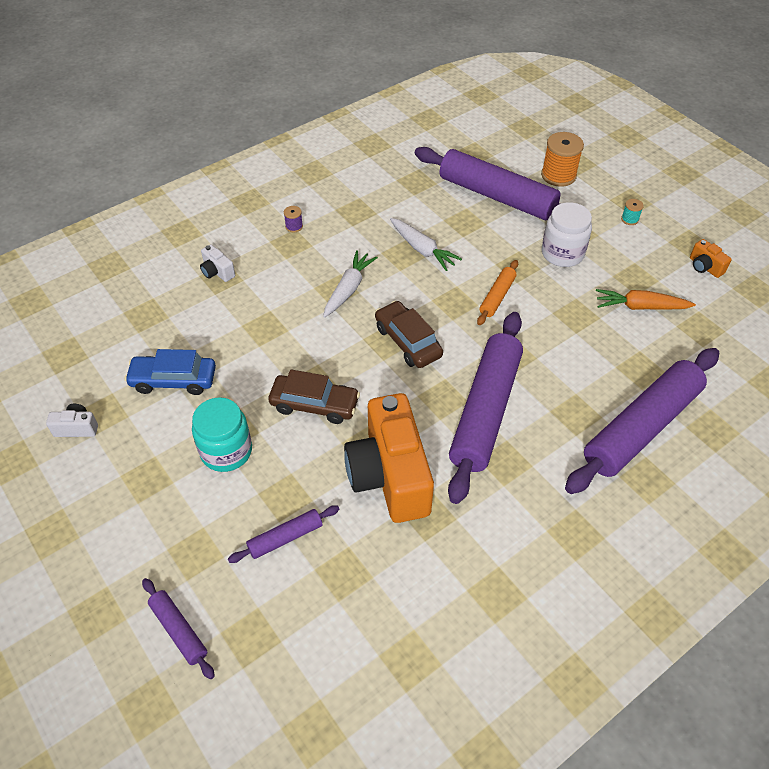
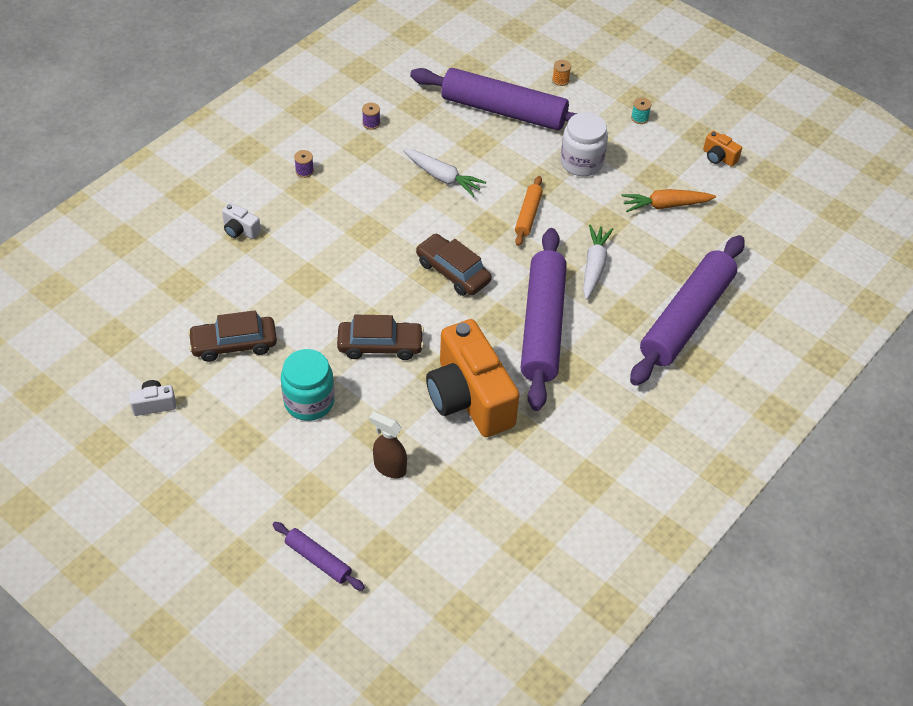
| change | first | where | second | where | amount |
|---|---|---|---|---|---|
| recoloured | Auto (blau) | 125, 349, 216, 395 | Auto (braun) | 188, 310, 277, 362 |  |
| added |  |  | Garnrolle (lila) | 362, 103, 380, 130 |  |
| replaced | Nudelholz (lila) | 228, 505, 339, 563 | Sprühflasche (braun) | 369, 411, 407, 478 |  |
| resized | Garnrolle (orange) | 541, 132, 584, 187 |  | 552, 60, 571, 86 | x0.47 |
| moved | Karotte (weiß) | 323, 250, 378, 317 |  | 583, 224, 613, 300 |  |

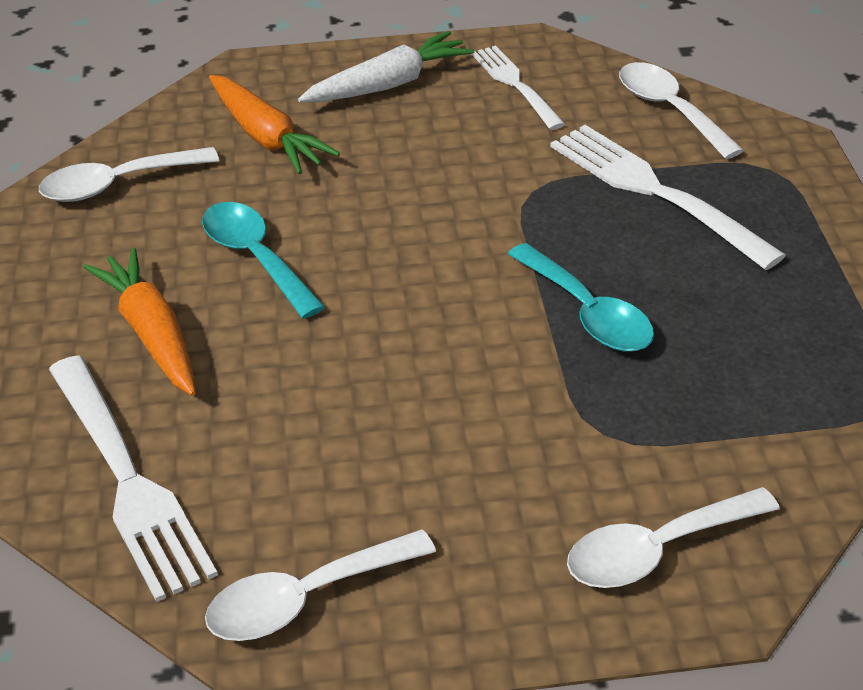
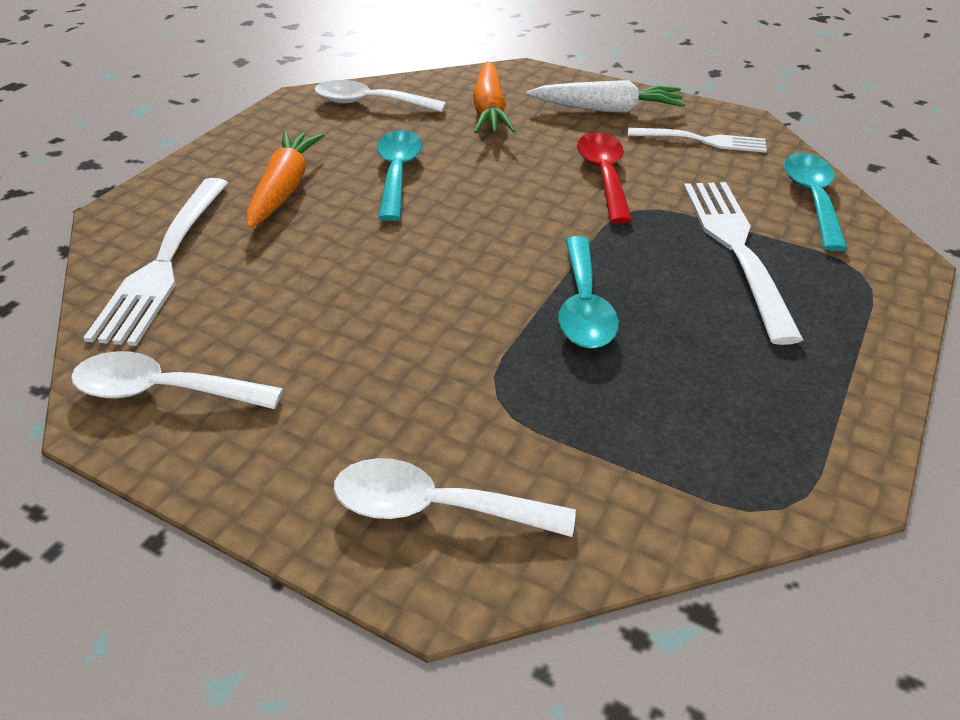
| change | first | where | second | where | amount |
|---|---|---|---|---|---|
| added |  |  | Löffel (rot) | 577, 132, 632, 224 |  |
| turned | Gabel (weiß) | 471, 45, 565, 130 |  | 628, 128, 767, 153 | 90 degrees clockwise |
| recoloured | Löffel (weiß) | 619, 62, 744, 159 | Löffel (türkis) | 784, 153, 848, 251 |  |

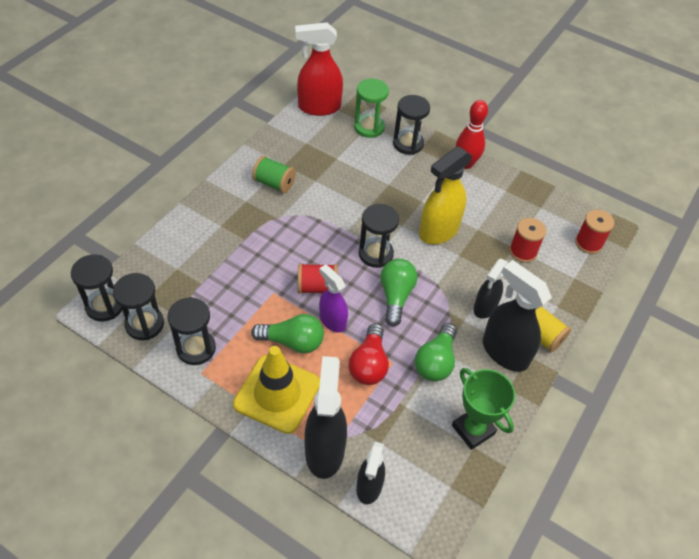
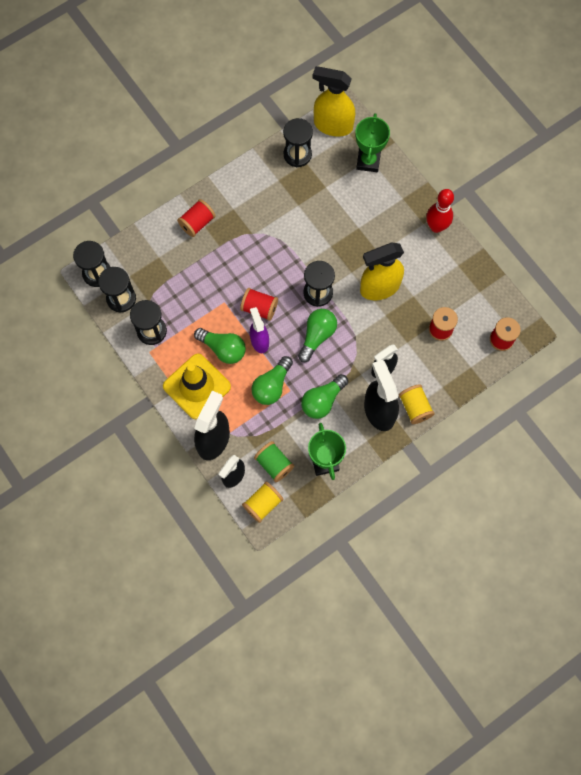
| change | first | where | second | where | amount |
|---|---|---|---|---|---|
| added |  |  | Garnrolle (rot) | 177, 199, 215, 237 |  |
| added |  |  | Garnrolle (gelb) | 242, 482, 283, 523 |  |
| recoloured | Glühbirne (rot) | 349, 323, 389, 385 | Glühbirne (grün) | 252, 356, 293, 405 |  |
| moved | Garnrolle (grün) | 252, 156, 296, 193 |  | 254, 441, 294, 482 |  |
| moved | Sanduhr (schwarz) | 393, 95, 430, 155 |  | 283, 118, 313, 167 |  |
| recoloured | Sprühflasche (rot) | 295, 22, 343, 116 | Sprühflasche (gelb) | 313, 66, 355, 137 |  |
| replaced | Sanduhr (grün) | 354, 79, 389, 138 | Pokal (grün) | 355, 113, 390, 172 |  |

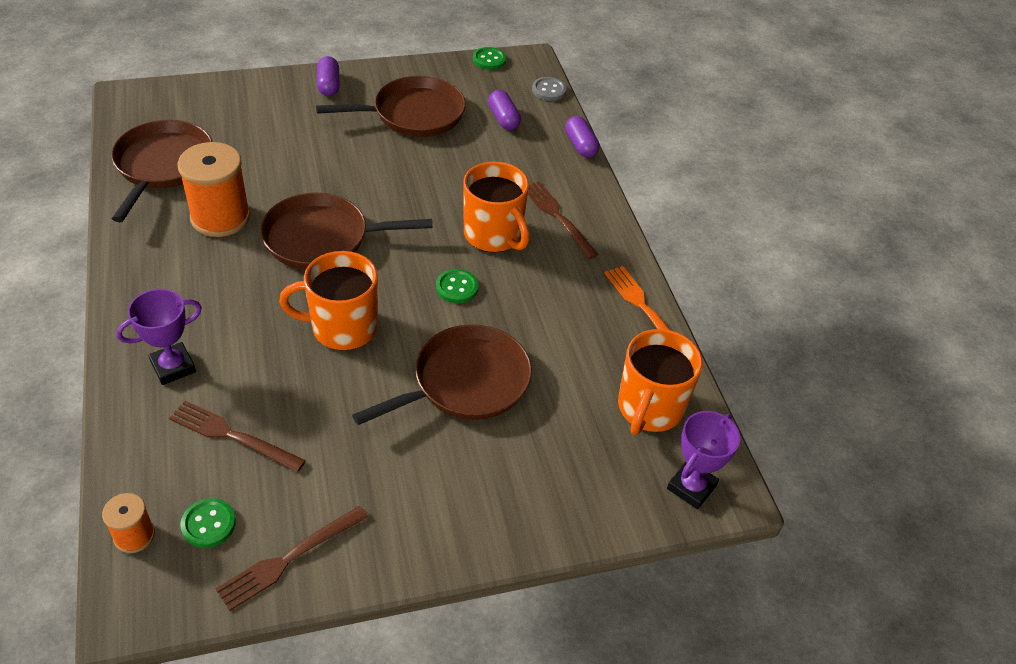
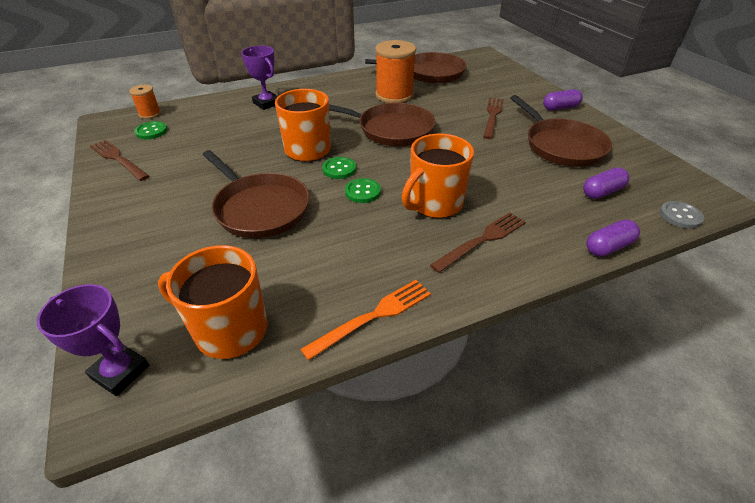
| change | first | where | second | where | amount |
|---|---|---|---|---|---|
| moved | Knopf (grün) | 473, 47, 506, 70 |  | 322, 157, 356, 179 |  |
| turned | Pfanne (braun) | 260, 193, 432, 270 |  | 329, 103, 436, 146 | 120 degrees clockwise |
| moved | Gabel (braun) | 169, 401, 306, 472 |  | 483, 98, 504, 139 |  |

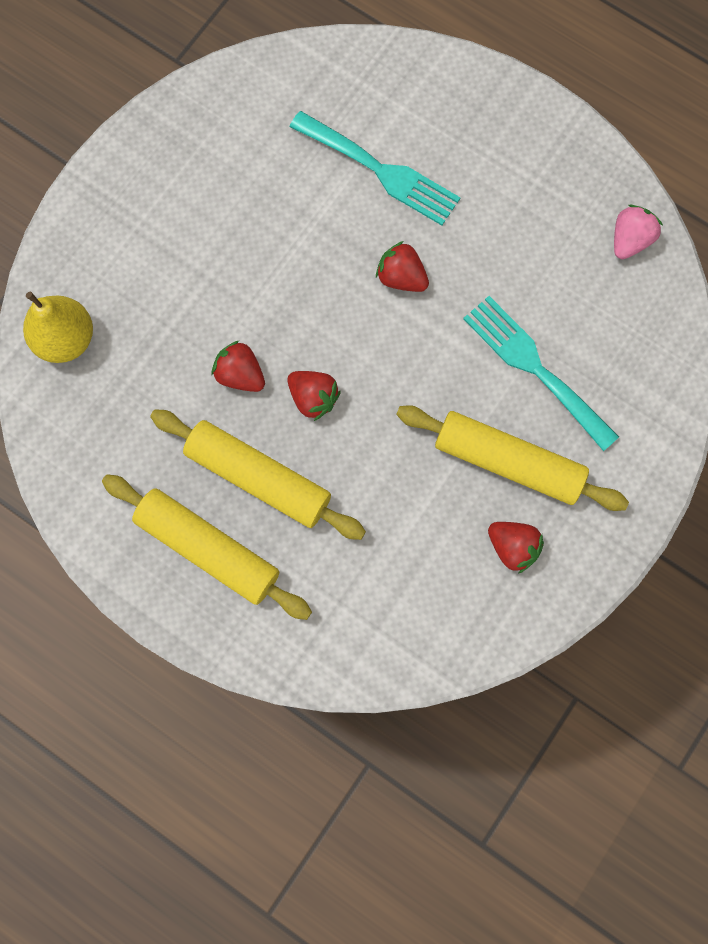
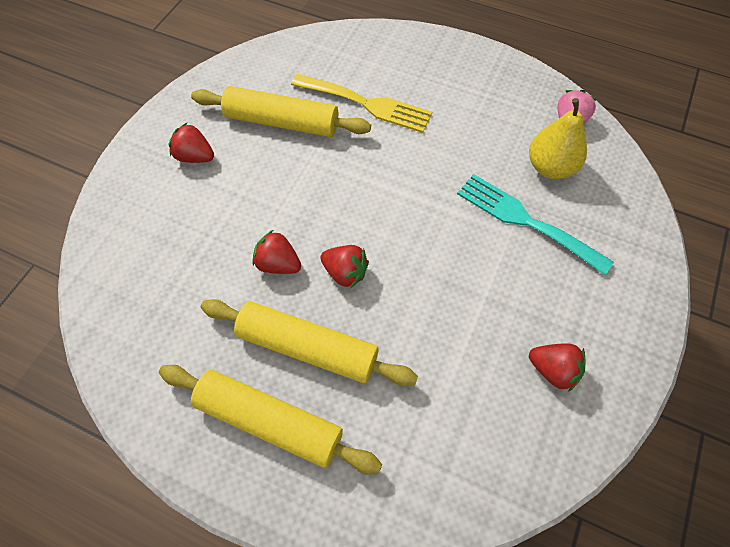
| change | first | where | second | where | amount |
|---|---|---|---|---|---|
| moved | Erdbeere (rot) | 376, 241, 429, 292 |  | 169, 123, 214, 163 |  |
| moved | Nudelholz (gelb) | 396, 405, 629, 511 |  | 191, 86, 371, 137 |  |
| recoloured | Gabel (türkis) | 290, 111, 461, 226 | Gabel (gelb) | 291, 74, 432, 133 |  |
| moved | Birne (gelb) | 23, 292, 93, 363 |  | 529, 98, 587, 179 |  |

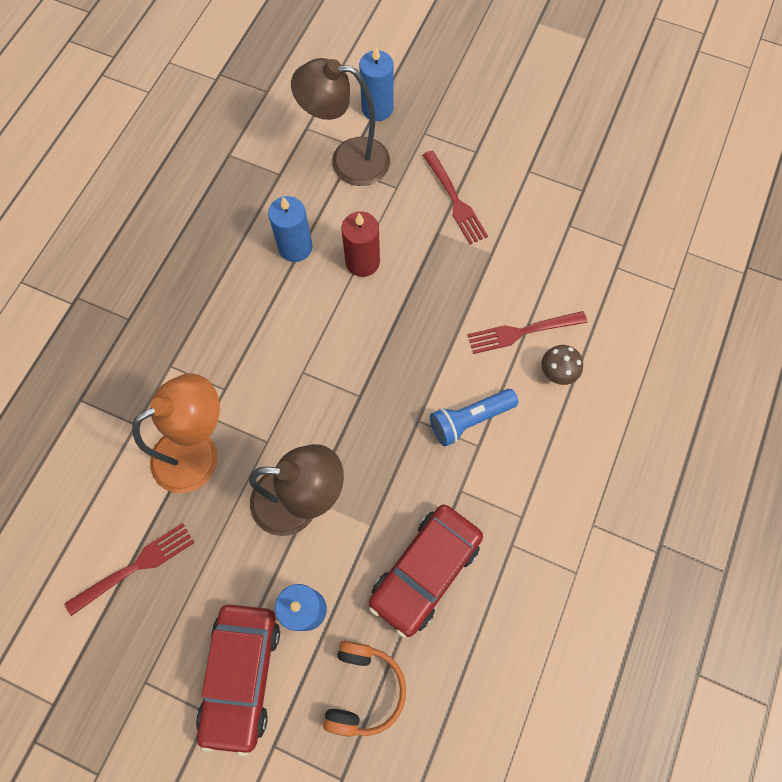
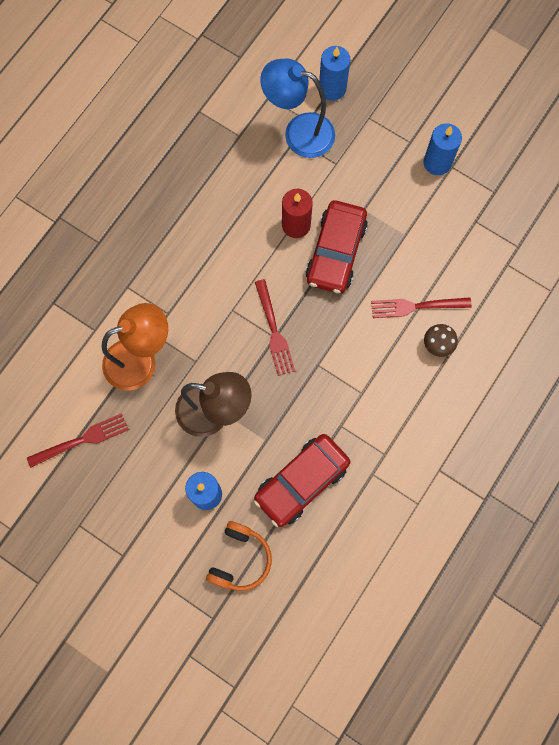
| change | first | where | second | where | amount |
|---|---|---|---|---|---|
| moved | Gabel (rot) | 423, 150, 488, 245 |  | 255, 279, 295, 376 |  |
| recoloured | Lampe (braun) | 291, 58, 390, 186 | Lampe (blau) | 260, 58, 335, 158 |  |
| moved | Auto (rot) | 196, 604, 280, 756 |  | 306, 200, 368, 294 |  |
| moved | Kerze (blau) | 268, 196, 313, 262 |  | 424, 123, 462, 175 |  |
| removed | Taschenlampe (blau) | 430, 389, 518, 446 |  |  |  |

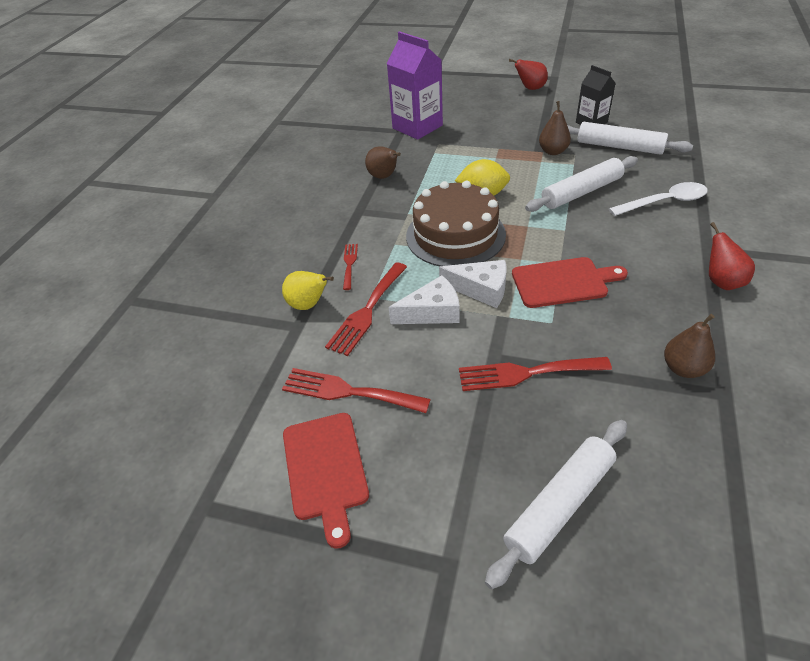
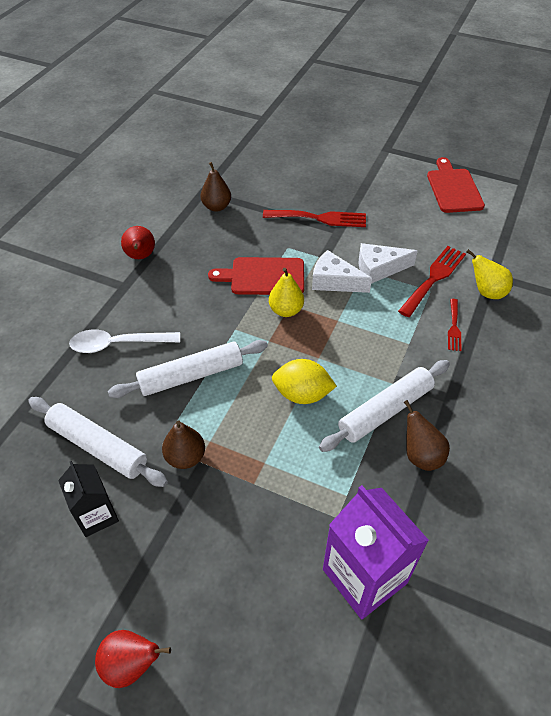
| change | first | where | second | where | amount |
|---|---|---|---|---|---|
| added |  |  | Birne (gelb) | 269, 268, 304, 317 |  |
| moved | Nudelholz (weiß) | 485, 420, 627, 589 |  | 319, 360, 450, 452 |  |
| removed | Gabel (rot) | 282, 368, 431, 413 |  |  |  |
| removed | Kuchen (braun) | 406, 181, 506, 266 |  |  |  |

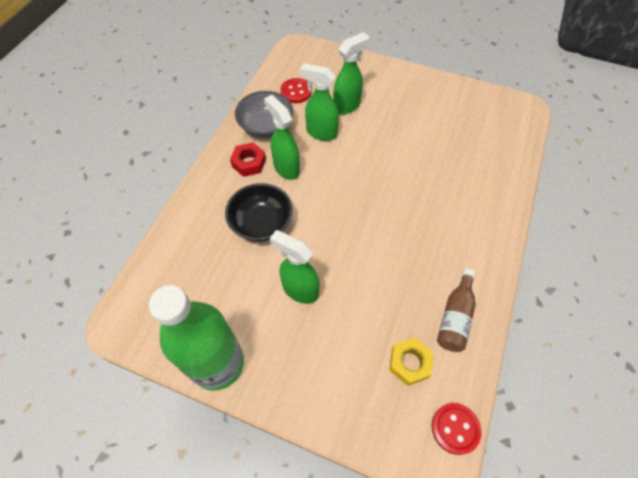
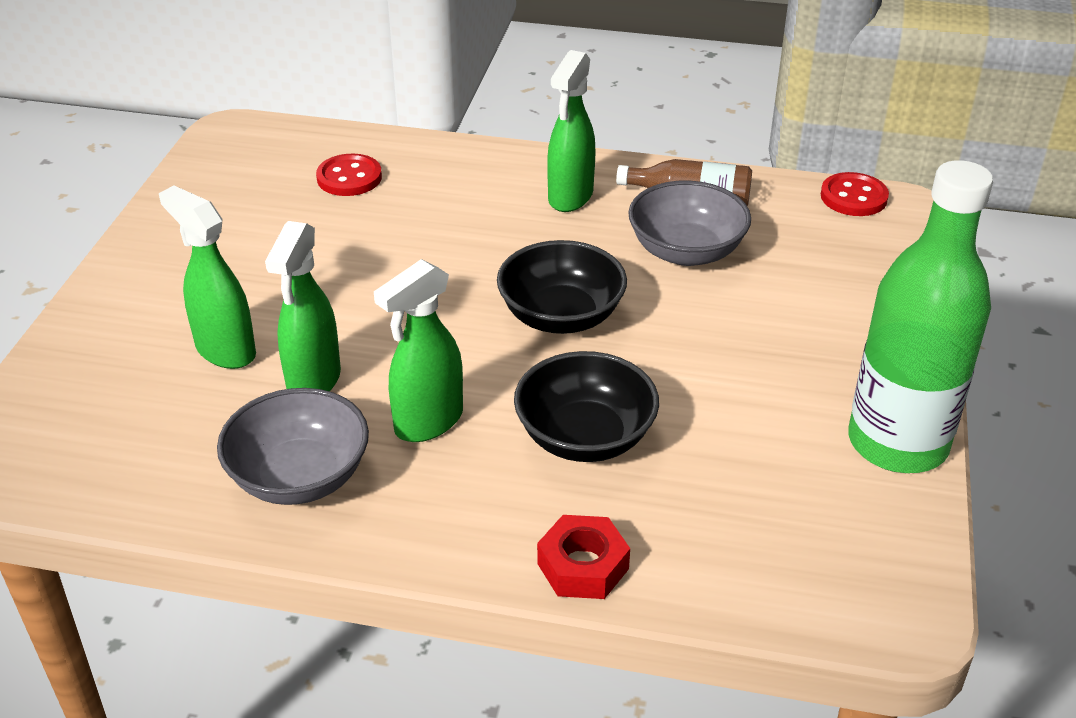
| change | first | where | second | where | amount |
|---|---|---|---|---|---|
| moved | Knopf (rot) | 280, 78, 312, 103 |  | 316, 154, 382, 196 |  |
| added |  |  | Schüssel (schwarz) | 497, 240, 627, 334 |  |
| moved | Sechskantmutter (rot) | 230, 143, 266, 177 |  | 537, 515, 630, 599 |  |
| moved | Sprühflasche (grün) | 270, 230, 320, 304 |  | 547, 50, 596, 212 |  |
| added |  |  | Schüssel (grau) | 628, 181, 751, 266 |  |
| removed | Sechskantmutter (gelb) | 389, 338, 433, 386 |  |  |  |

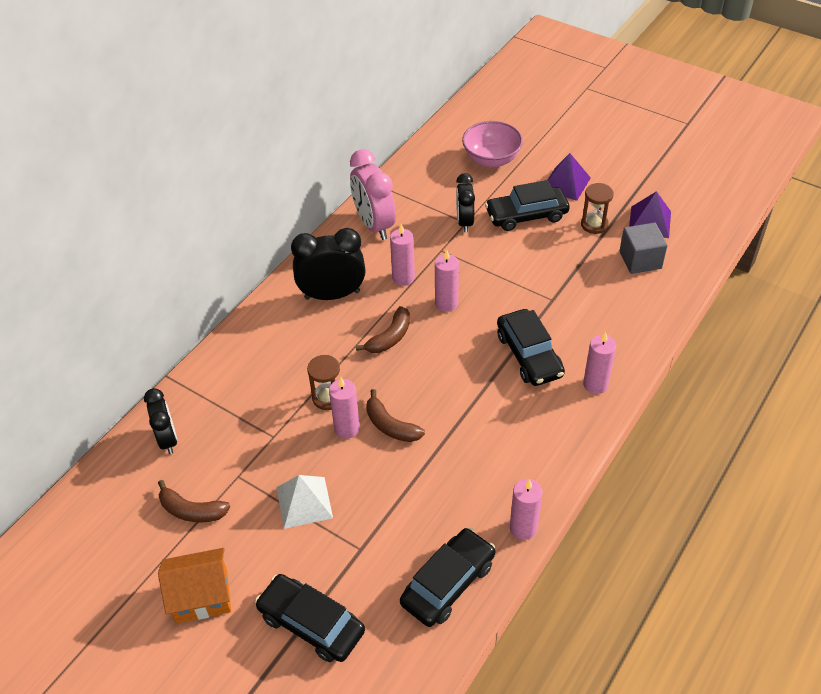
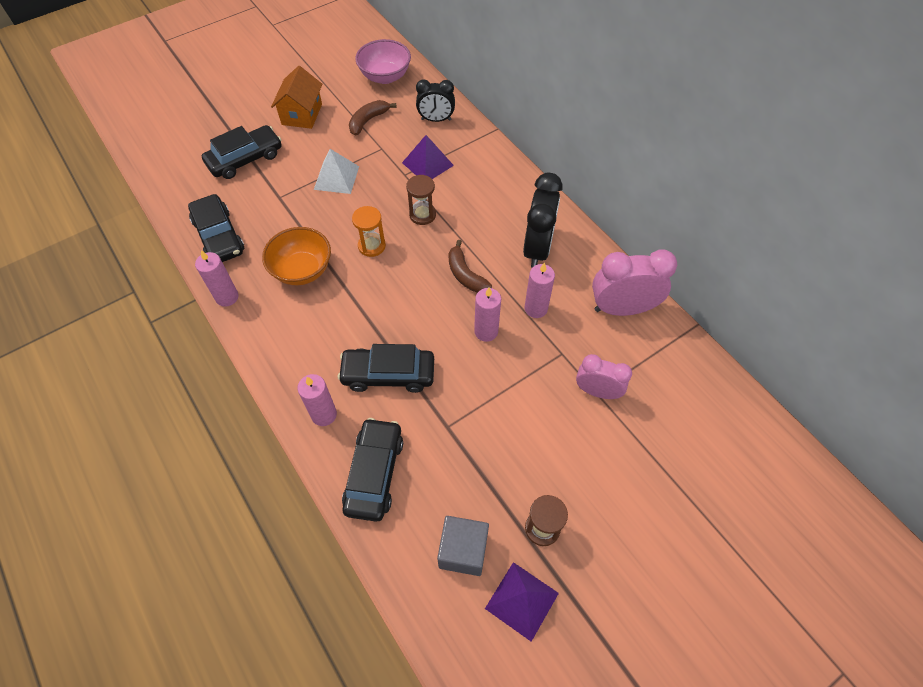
| change | first | where | second | where | amount |
|---|---|---|---|---|---|
| added |  |  | Schüssel (orange) | 262, 227, 331, 285 |  |
| moved | Auto (schwarz) | 485, 180, 570, 231 |  | 342, 418, 403, 522 |  |
| replaced | Banane (braun) | 366, 389, 425, 442 | Sanduhr (orange) | 352, 206, 386, 257 |  |
| moved | Schüssel (rosa) | 462, 121, 523, 167 |  | 355, 39, 411, 84 |  |
| moved | Pyramide (lila) | 548, 153, 591, 201 |  | 402, 135, 454, 179 |  |
| recoloured | Wecker (schwarz) | 456, 173, 475, 233 | Wecker (rosa) | 576, 354, 632, 399 |  |
| removed | Kerze (rosa) | 329, 377, 360, 439 |  |  |  |

